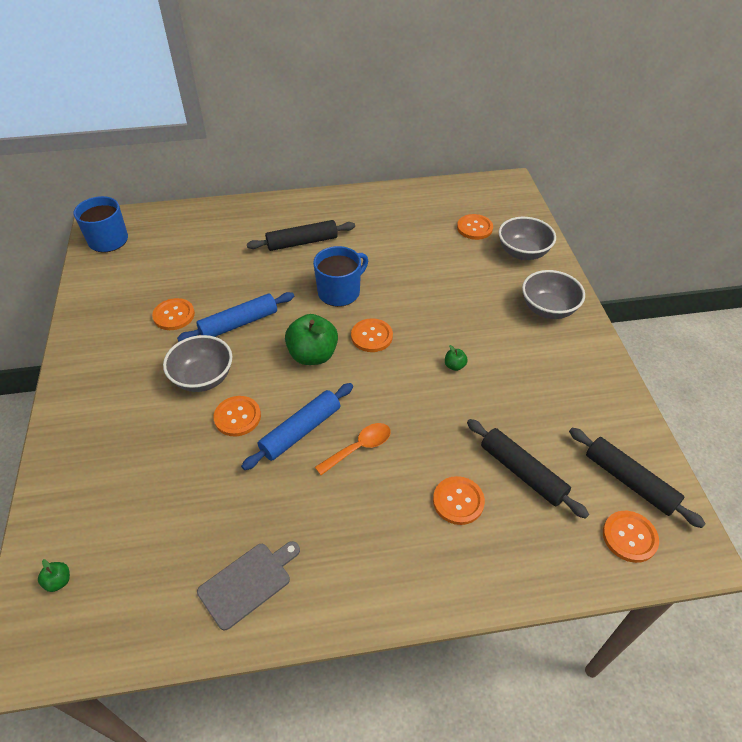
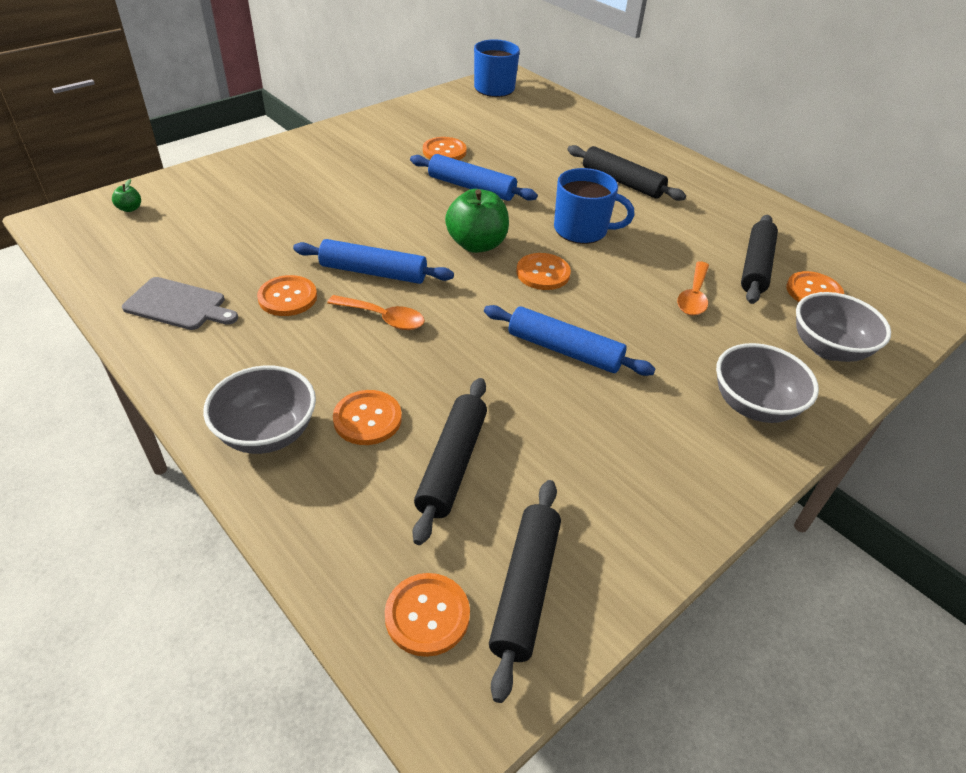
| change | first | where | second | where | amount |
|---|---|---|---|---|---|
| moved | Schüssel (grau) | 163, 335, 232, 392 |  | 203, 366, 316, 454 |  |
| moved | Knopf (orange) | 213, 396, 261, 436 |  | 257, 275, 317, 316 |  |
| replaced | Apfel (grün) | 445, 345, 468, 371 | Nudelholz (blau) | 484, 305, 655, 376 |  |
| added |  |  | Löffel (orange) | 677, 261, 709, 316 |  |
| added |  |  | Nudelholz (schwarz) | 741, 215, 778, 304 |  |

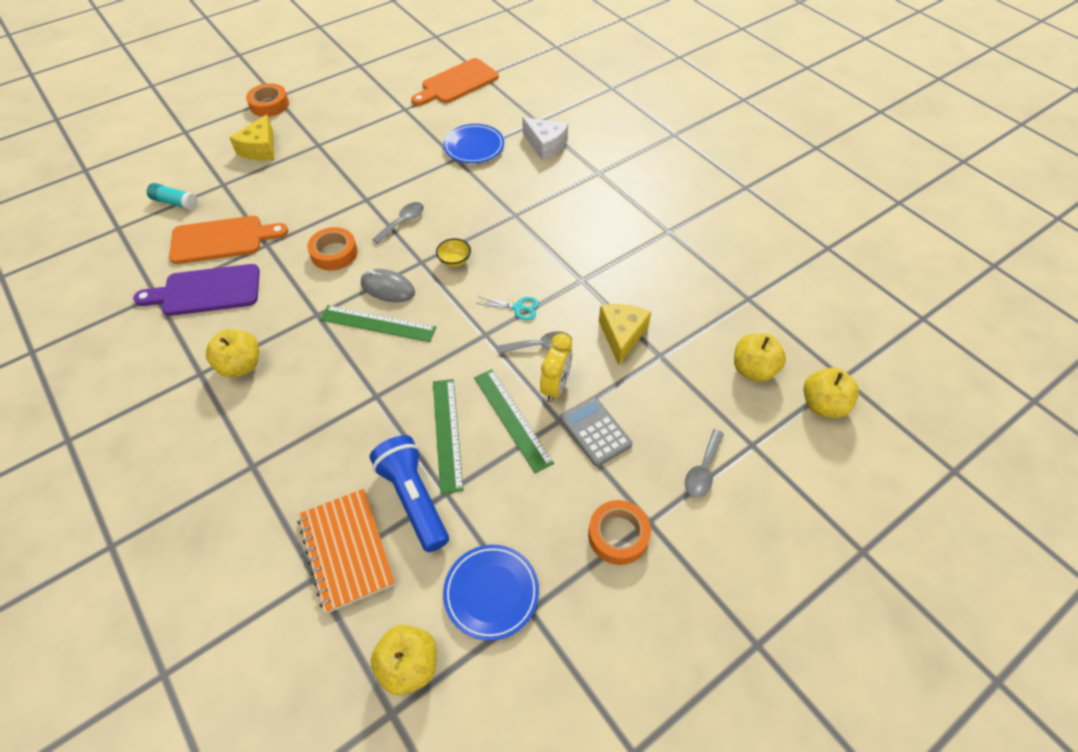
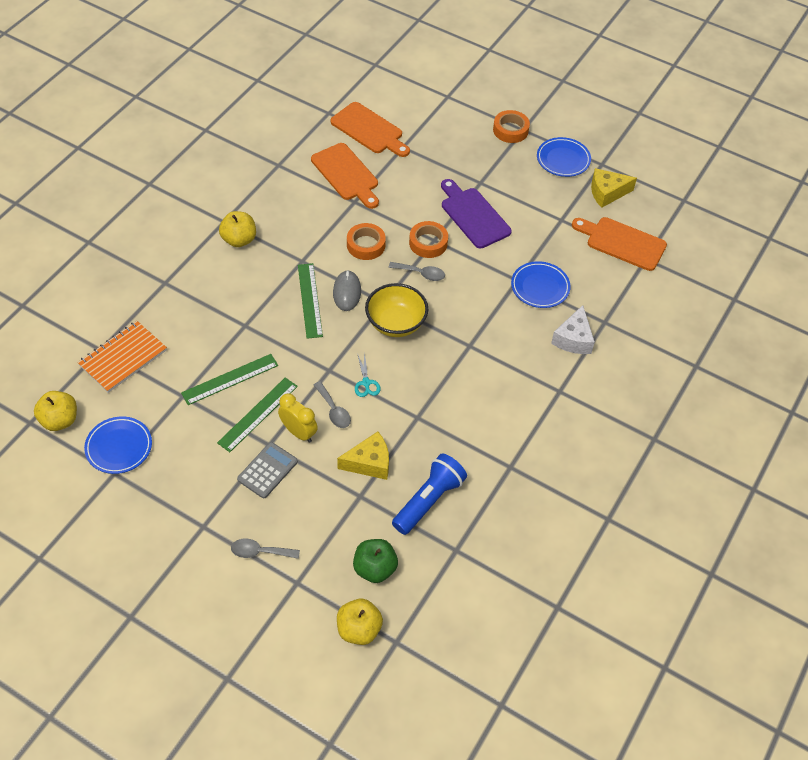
| change | first | where | second | where | amount |
|---|---|---|---|---|---|
| turned | Wecker (gelb) | 540, 333, 572, 402 |  | 278, 393, 318, 443 | 135 degrees counterclockwise |
| replaced | Klebestift (türkis) | 147, 183, 198, 210 | Schneidebrett (orange) | 331, 102, 410, 157 |  |
| recoloured | Apfel (gelb) | 734, 333, 786, 382 | Apfel (grün) | 353, 539, 398, 583 |  |
| resized | Schüssel (gelb) | 436, 238, 471, 267 |  | 365, 283, 428, 337 | x2.05 |
| moved | Taschenlampe (blau) | 370, 435, 449, 552 |  | 392, 453, 467, 535 |  |
| moved | Klebeband (orange) | 588, 500, 651, 565 |  | 409, 221, 448, 258 |  |
| moved | Schneidebrett (lila) | 133, 264, 260, 316 |  | 441, 179, 512, 248 |  |
| added |  |  | Teller (blau) | 537, 137, 591, 177 |  |
| moved | Käse (gelb) | 229, 115, 275, 161 |  | 591, 168, 637, 208 |  |

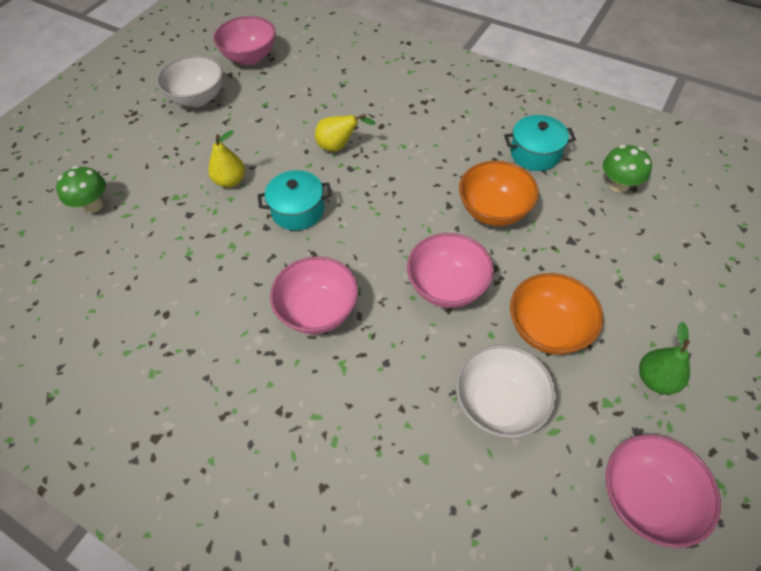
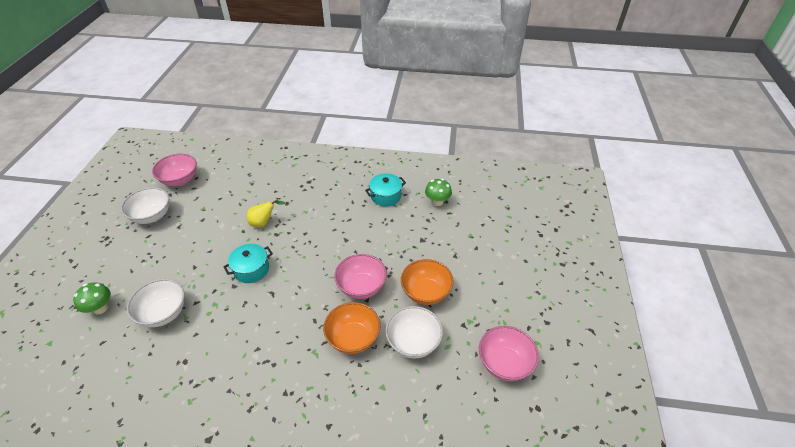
| change | first | where | second | where | amount |
|---|---|---|---|---|---|
| added |  |  | Schüssel (weiß) | 127, 279, 185, 327 |  |
| moved | Schüssel (orange) | 459, 161, 539, 226 |  | 323, 302, 381, 354 |  |
| removed | Birne (gelb) | 208, 130, 245, 188 |  |  |  |
| removed | Schüssel (rosa) | 270, 256, 358, 334 |  |  |  |
| removed | Birne (grün) | 639, 322, 690, 395 |  |  |  |

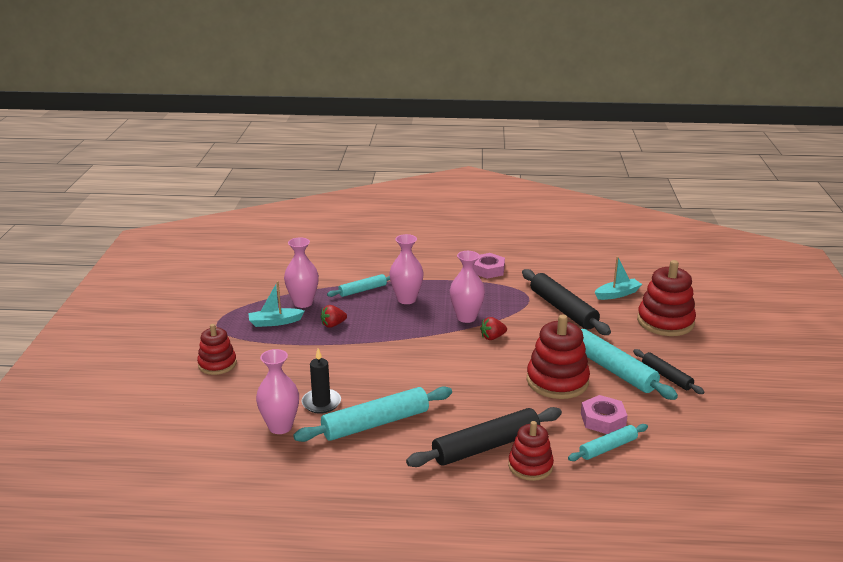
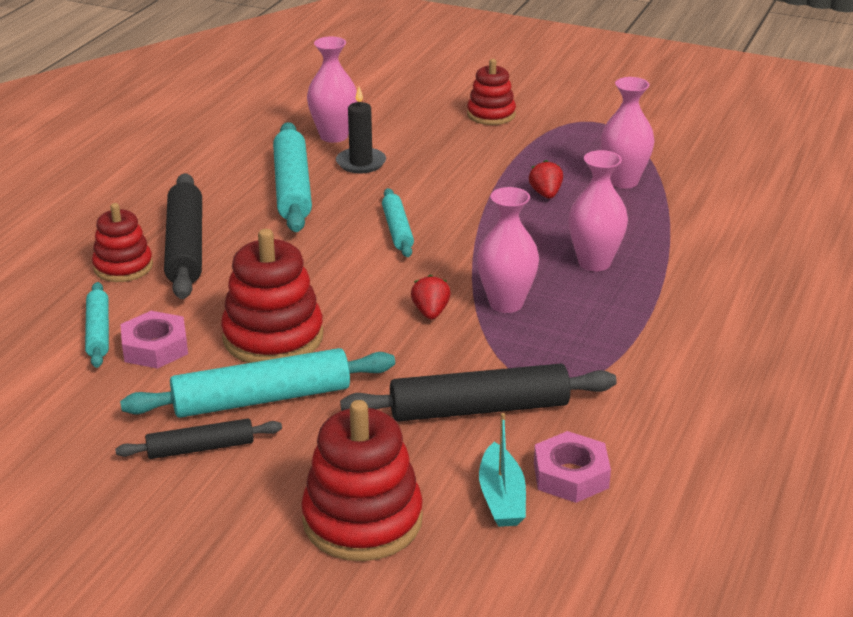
| change | first | where | second | where | amount |
|---|---|---|---|---|---|
| moved | Nudelholz (türkis) | 327, 274, 390, 297 |  | 382, 188, 414, 257 |  |
| moved | Sechskantmutter (rosa) | 473, 253, 505, 279 |  | 534, 431, 611, 503 |  |
| removed | Boot (türkis) | 248, 281, 305, 327 |  |  |  |

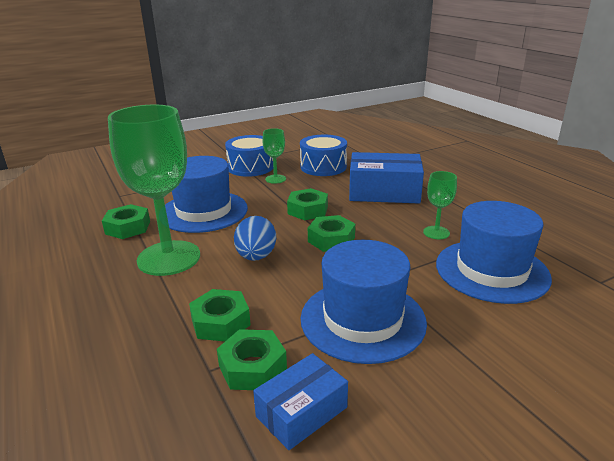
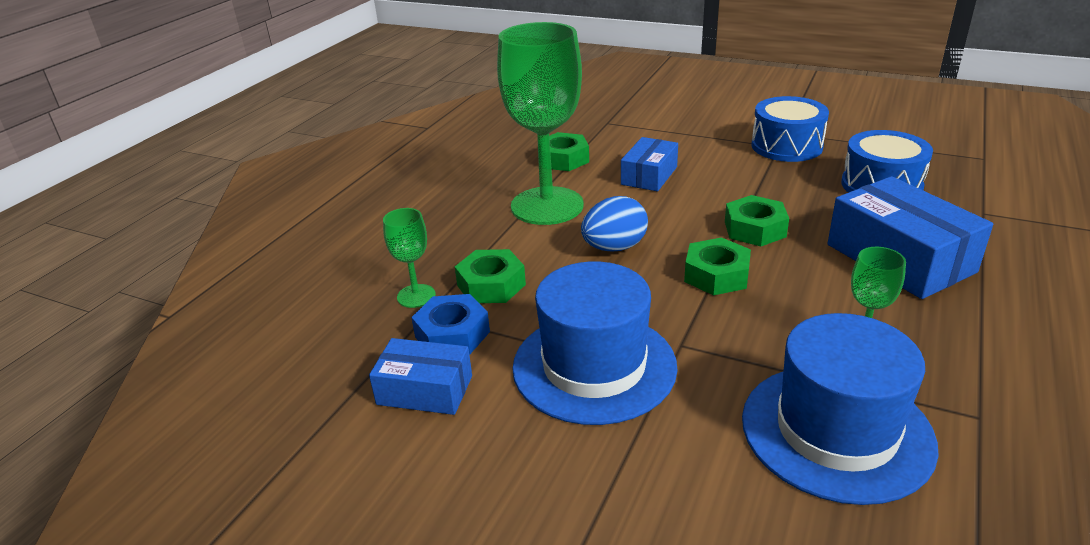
| change | first | where | second | where | amount |
|---|---|---|---|---|---|
| moved | Kelch (grün) | 262, 128, 286, 184 |  | 383, 208, 436, 308 |  |
| recoloured | Sechskantmutter (grün) | 217, 329, 287, 390 | Sechskantmutter (blau) | 411, 294, 490, 354 |  |
| replaced | Hut (blau) | 165, 156, 248, 233 | Schachtel (blau) | 621, 137, 678, 191 |  |

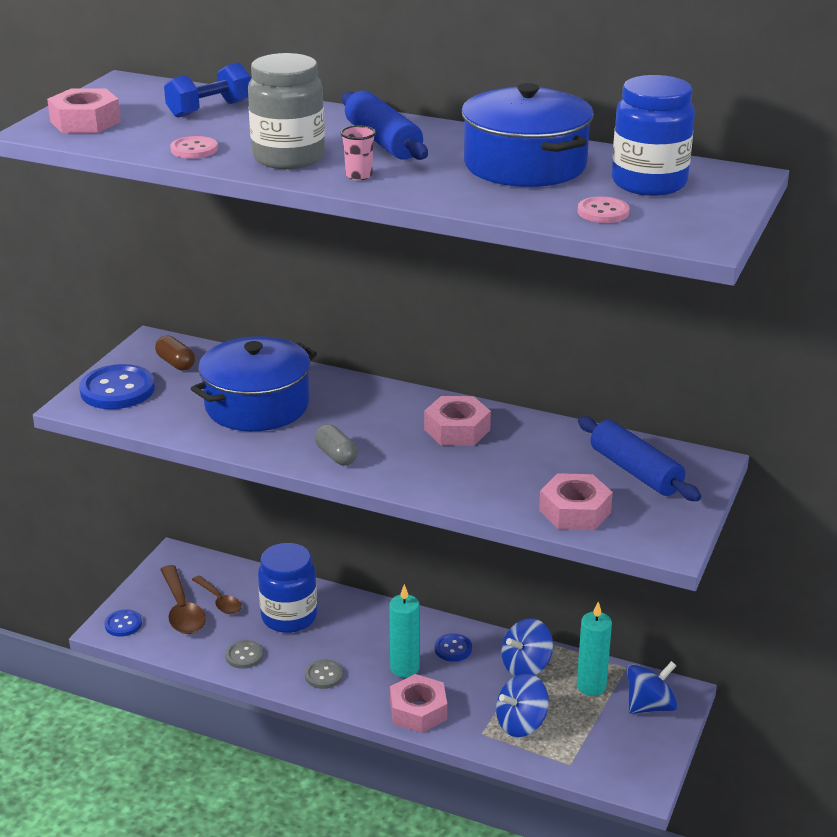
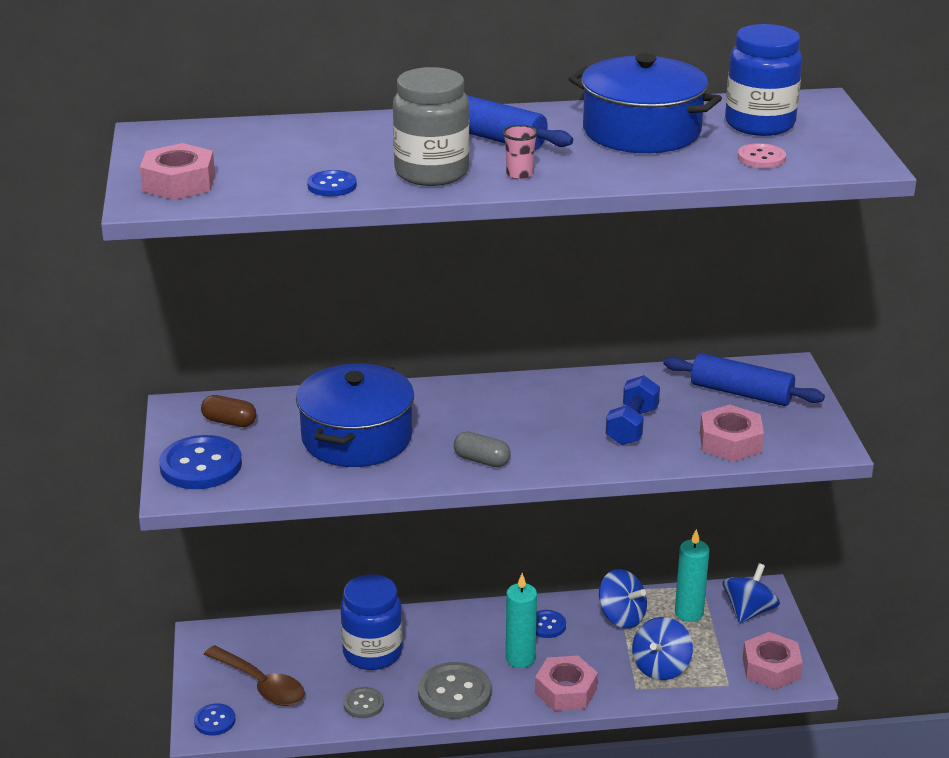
| change | first | where | second | where | amount |
|---|---|---|---|---|---|
| recoloured | Knopf (rosa) | 170, 136, 218, 159 | Knopf (blau) | 307, 170, 357, 197 |  |
| resized | Knopf (grau) | 305, 659, 343, 689 |  | 418, 662, 491, 719 | x1.84 |
| turned | Kreisel (blau) | 502, 618, 553, 676 |  | 599, 569, 647, 629 | 75 degrees counterclockwise |
| moved | Hantel (blau) | 164, 62, 251, 118 |  | 606, 375, 660, 445 |  |
| moved | Sechskantmutter (rosa) | 424, 396, 491, 446 |  | 743, 632, 803, 689 |  |
| removed | Löffel (braun) | 192, 575, 242, 614 |  |  |  |

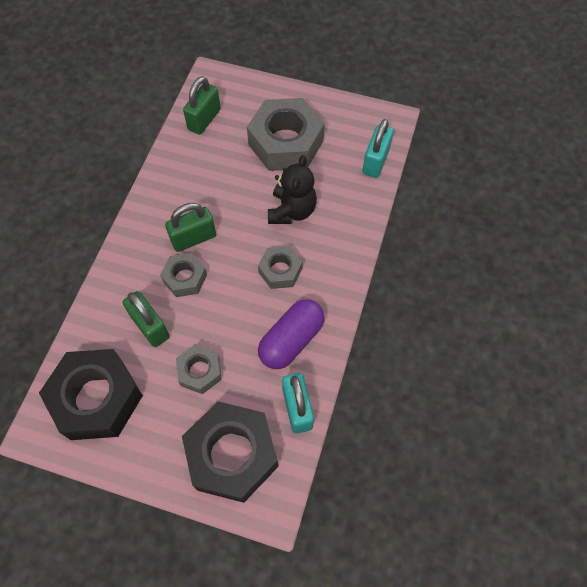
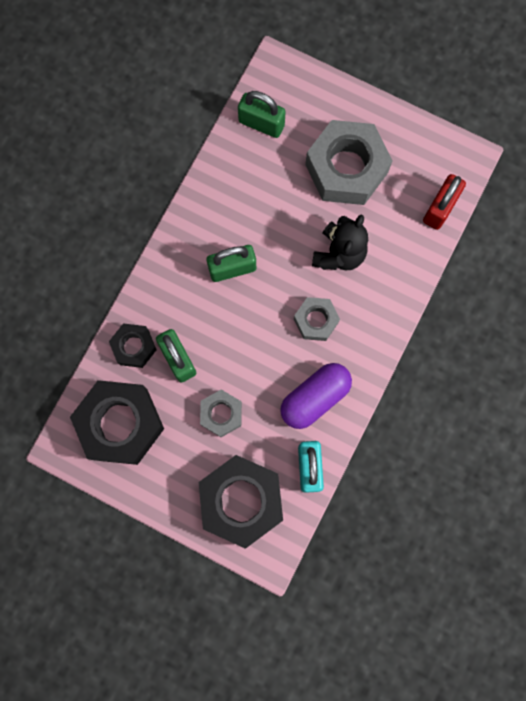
| change | first | where | second | where | amount |
|---|---|---|---|---|---|
| added |  |  | Sechskantmutter (schwarz) | 109, 323, 157, 368 |  |
| turned | Vorhängeschloss (grün) | 183, 76, 221, 135 |  | 238, 91, 286, 138 | 75 degrees clockwise |
| recoloured | Vorhängeschloss (türkis) | 363, 119, 394, 178 | Vorhängeschloss (rot) | 423, 174, 466, 230 |  |
| removed | Sechskantmutter (grau) | 160, 253, 207, 297 |  |  |  |

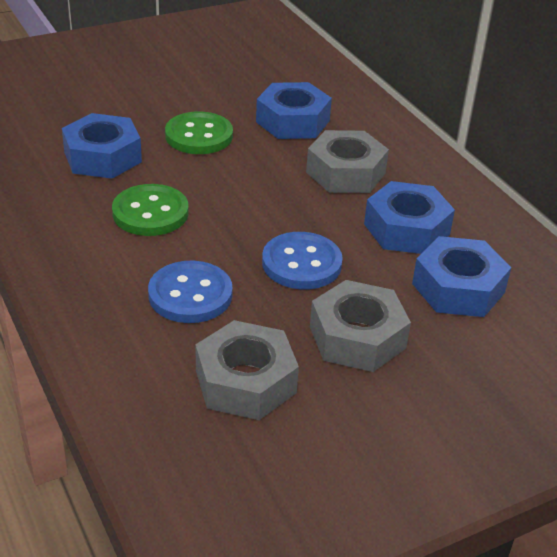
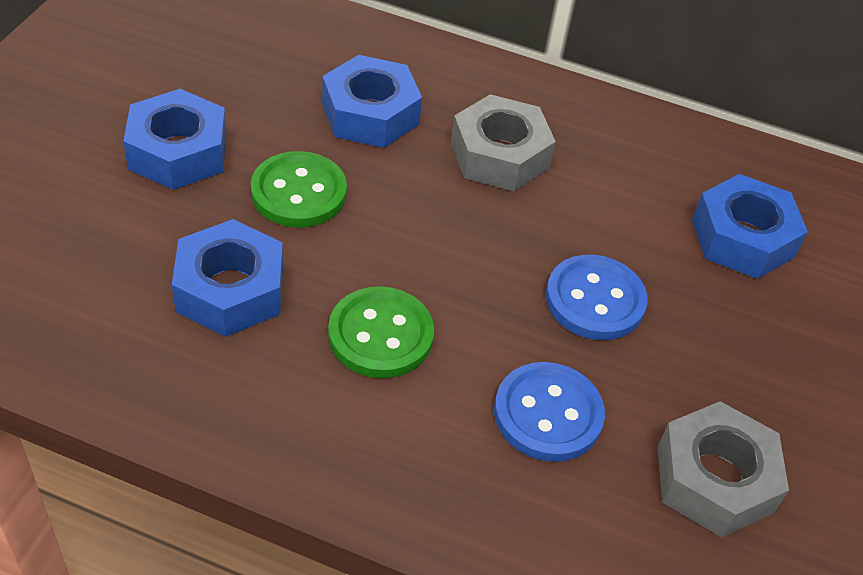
| change | first | where | second | where | amount |
|---|---|---|---|---|---|
| moved | Sechskantmutter (blau) | 364, 181, 455, 254 |  | 123, 89, 227, 190 |  |
| removed | Sechskantmutter (grau) | 310, 280, 411, 372 |  |  |  |

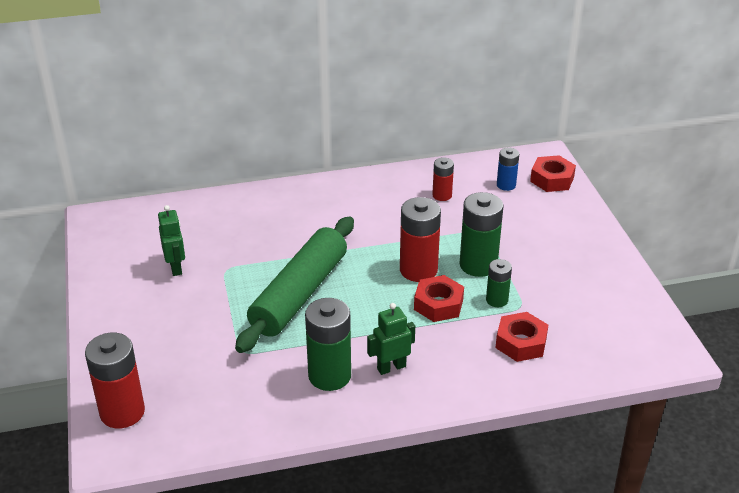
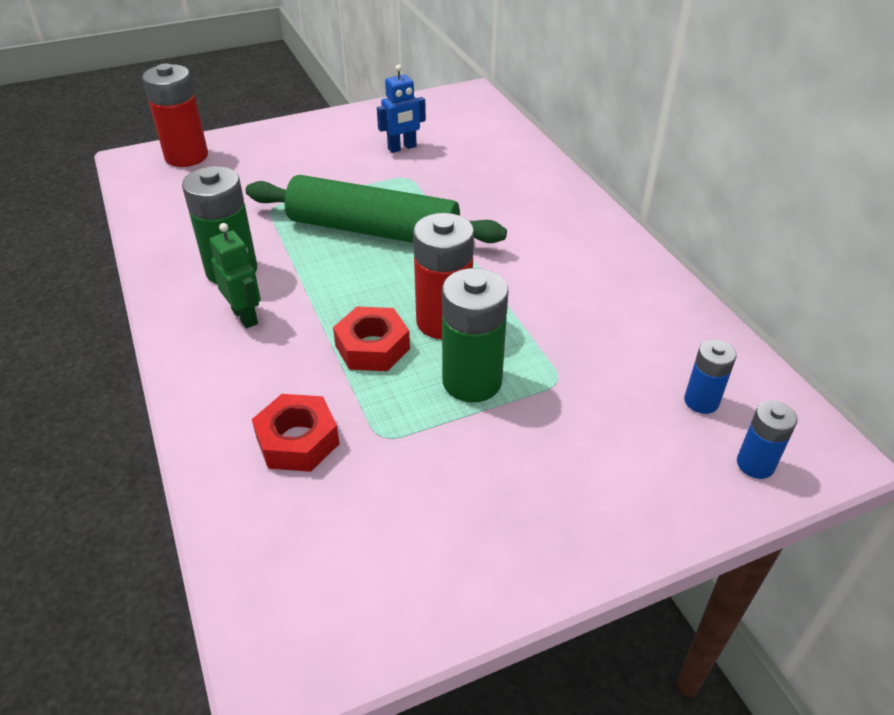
| change | first | where | second | where | amount |
|---|---|---|---|---|---|
| recoloured | Roboter (grün) | 158, 205, 185, 276 | Roboter (blau) | 377, 65, 426, 153 |  |
| replaced | Sechskantmutter (rot) | 530, 155, 576, 192 | Batterie (blau) | 737, 401, 798, 479 |  |
| removed | Batterie (rot) | 432, 157, 454, 201 |  |  |  |
| removed | Batterie (grün) | 486, 259, 512, 307 |  |  |  |

